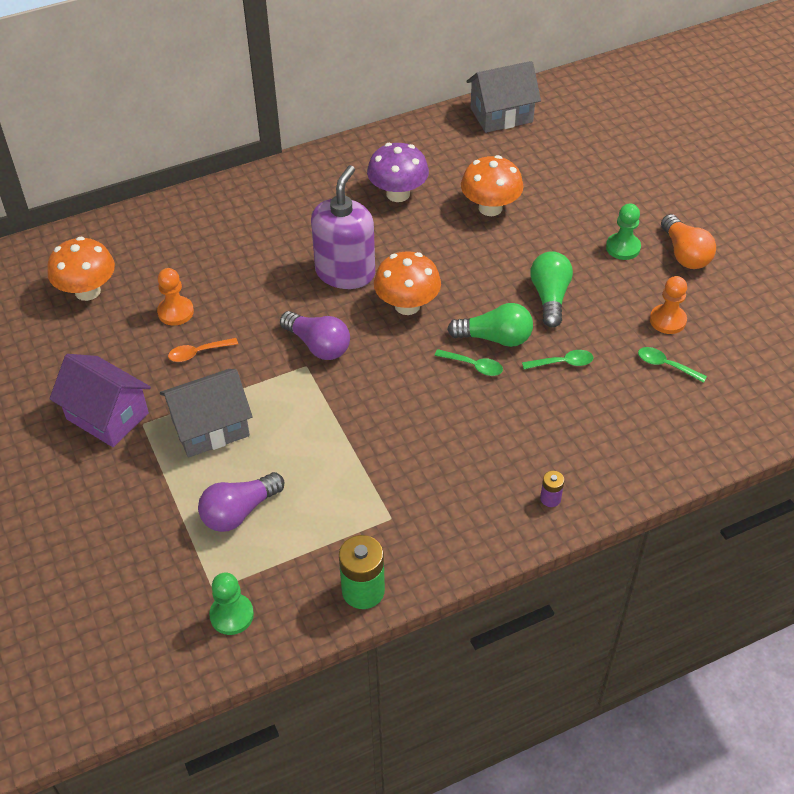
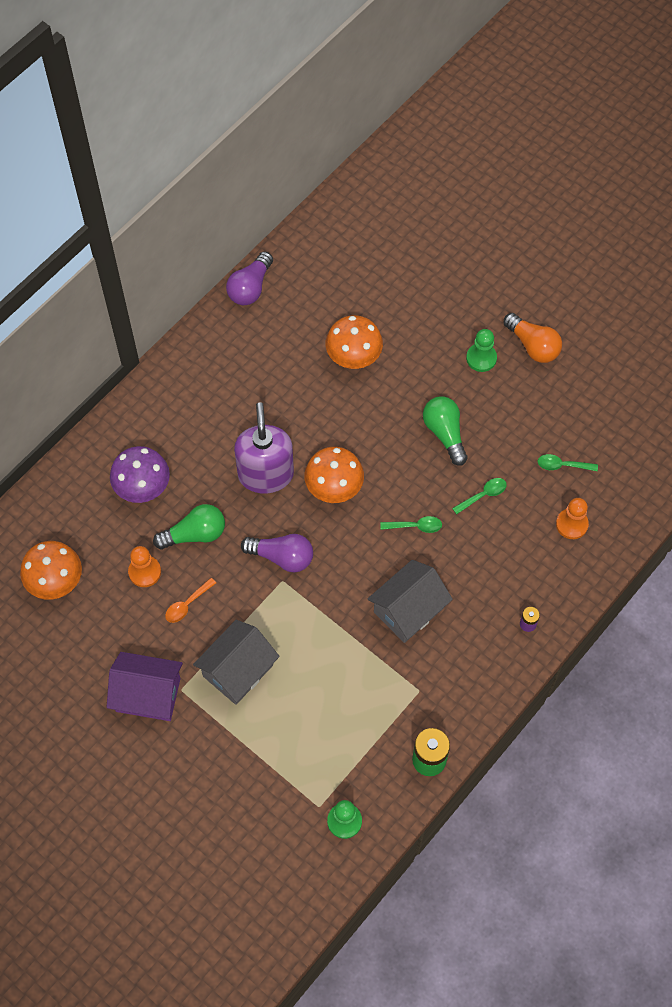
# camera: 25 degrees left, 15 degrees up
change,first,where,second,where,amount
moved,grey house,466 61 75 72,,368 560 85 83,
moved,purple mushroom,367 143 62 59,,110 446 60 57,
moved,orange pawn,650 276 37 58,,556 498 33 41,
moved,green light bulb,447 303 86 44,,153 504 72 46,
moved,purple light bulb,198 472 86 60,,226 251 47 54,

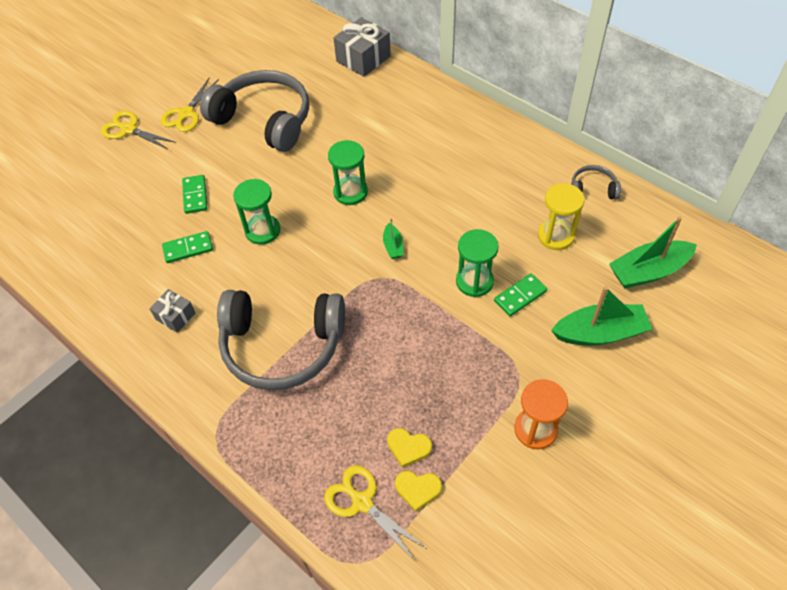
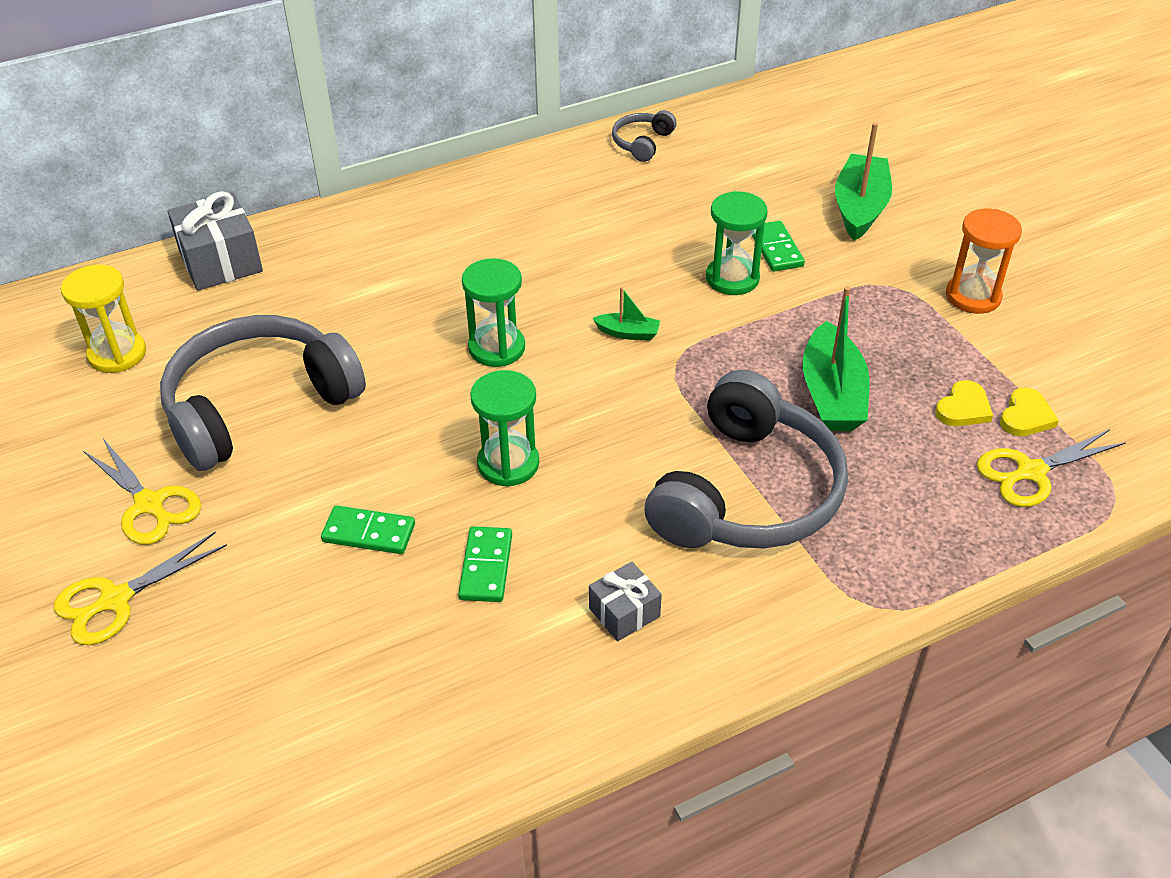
# camera: 70 degrees left, 10 degrees down
change,first,where,second,where,amount
moved,yellow hourglass,538 183 47 67,,61 265 85 108,
moved,green boat,609 216 88 72,,803 286 67 145,

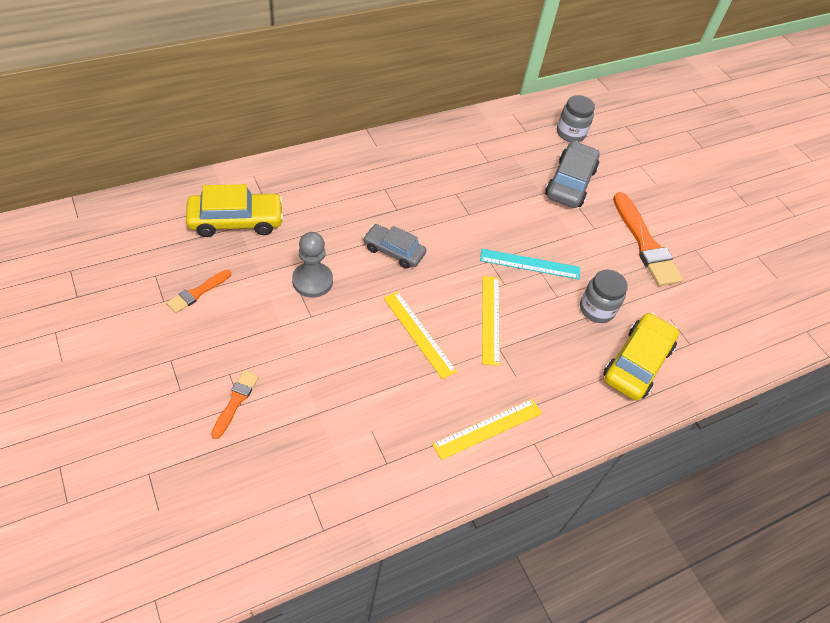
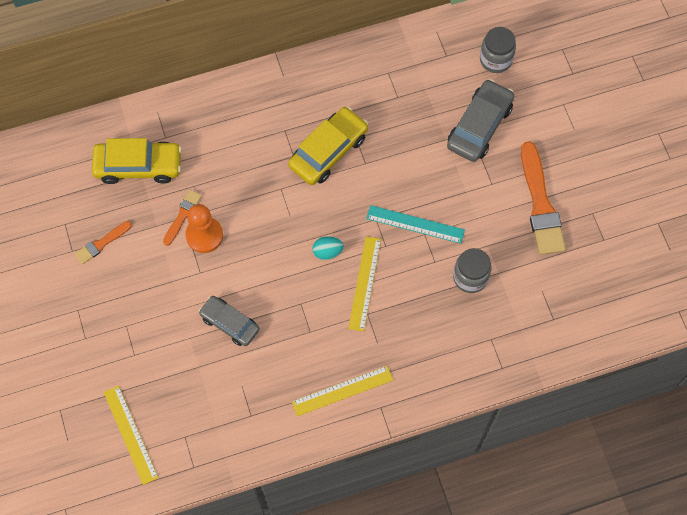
# camera: 15 degrees right, 15 degrees up
change,first,where,second,where,amount
moved,grey car,363 224 63 45,,199 296 61 50,
recoloured,grey pawn,292 232 41 66,orange pawn,185 204 38 49,
moved,yellow ruler,383 291 74 88,,104 385 54 100,
moved,yellow car,603 313 76 88,,288 107 80 78,
moved,orange brush,211 370 48 69,,163 190 39 56,
added,,,turquoise egg,313 236 31 24,

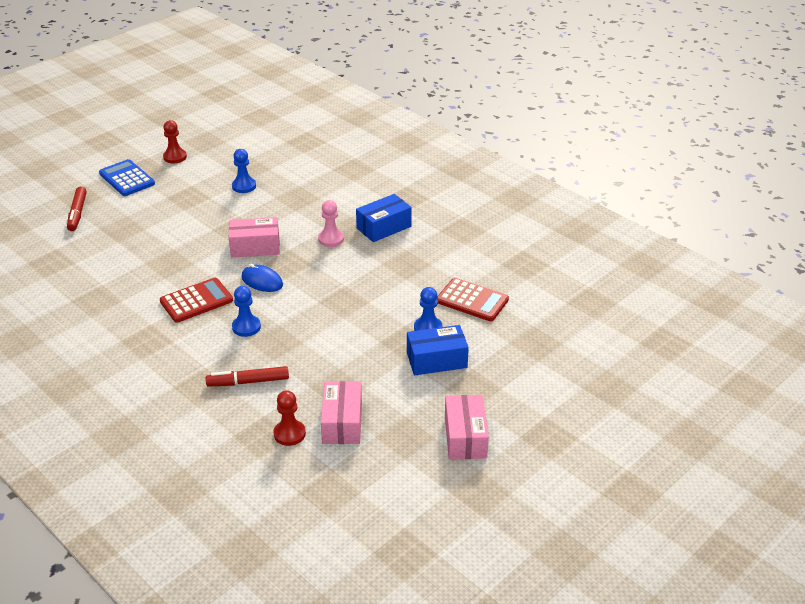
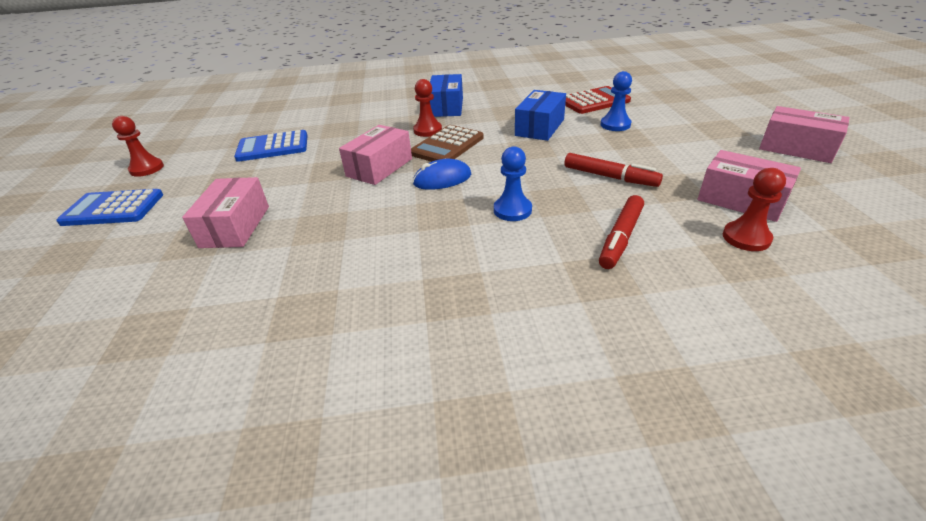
# camera: 50 degrees left, 0 degrees up
change,first,where,second,where,amount
replaced,blue pawn,232 149 24 44,blue calculator,234 130 73 32,
moved,red marker,67 186 20 45,,564 153 99 34,
recoloured,pink pawn,318 200 26 47,red pawn,413 79 29 58,
removed,red calculator,160 278 73 45,,,
moved,blue box,407 325 62 50,,515 90 51 51,
added,,,brown calculator,411 125 73 37,
added,,,pink box,182 177 87 71,

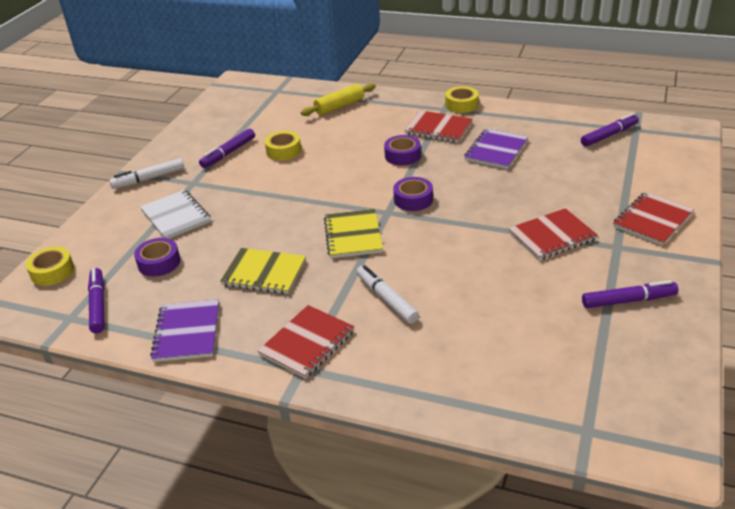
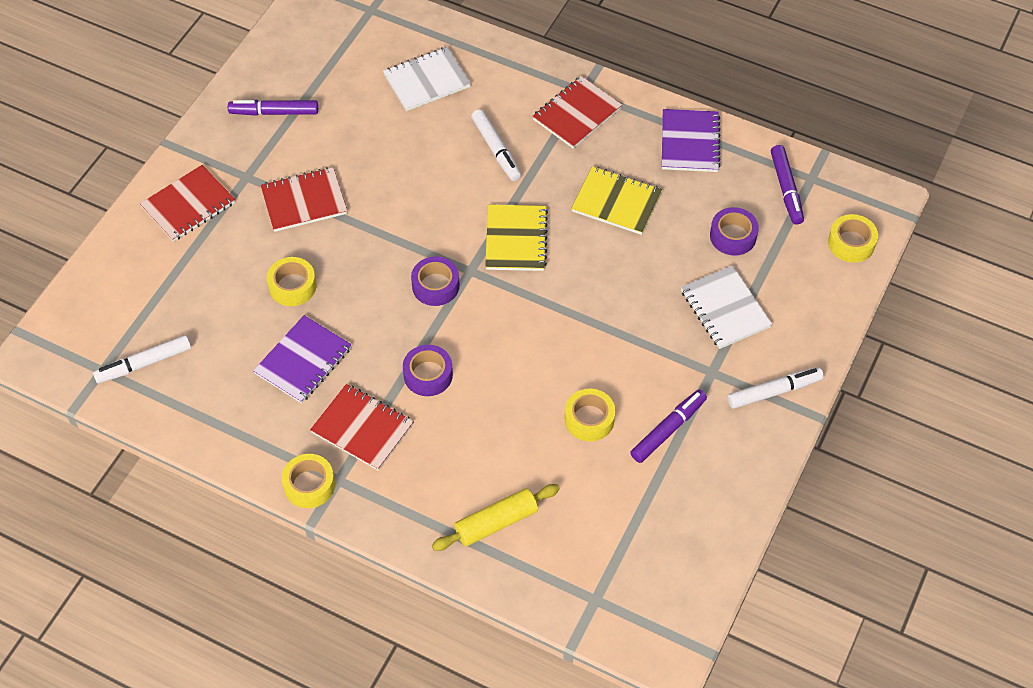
# camera: 175 degrees left, 20 degrees up
change,first,where,second,where,amount
recoloured,purple marker,581 113 58 34,white marker,93 335 98 48,
added,,,white notebook,383 47 88 64,
added,,,yellow tape,267 257 49 49,

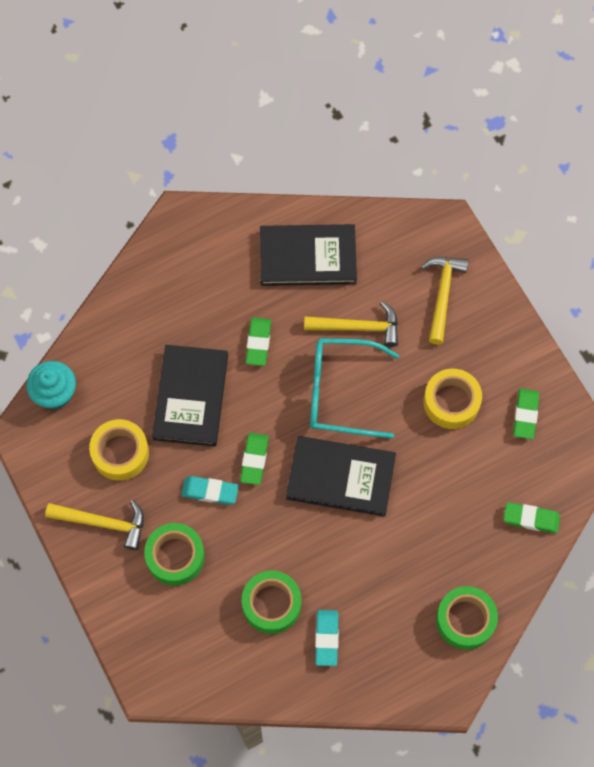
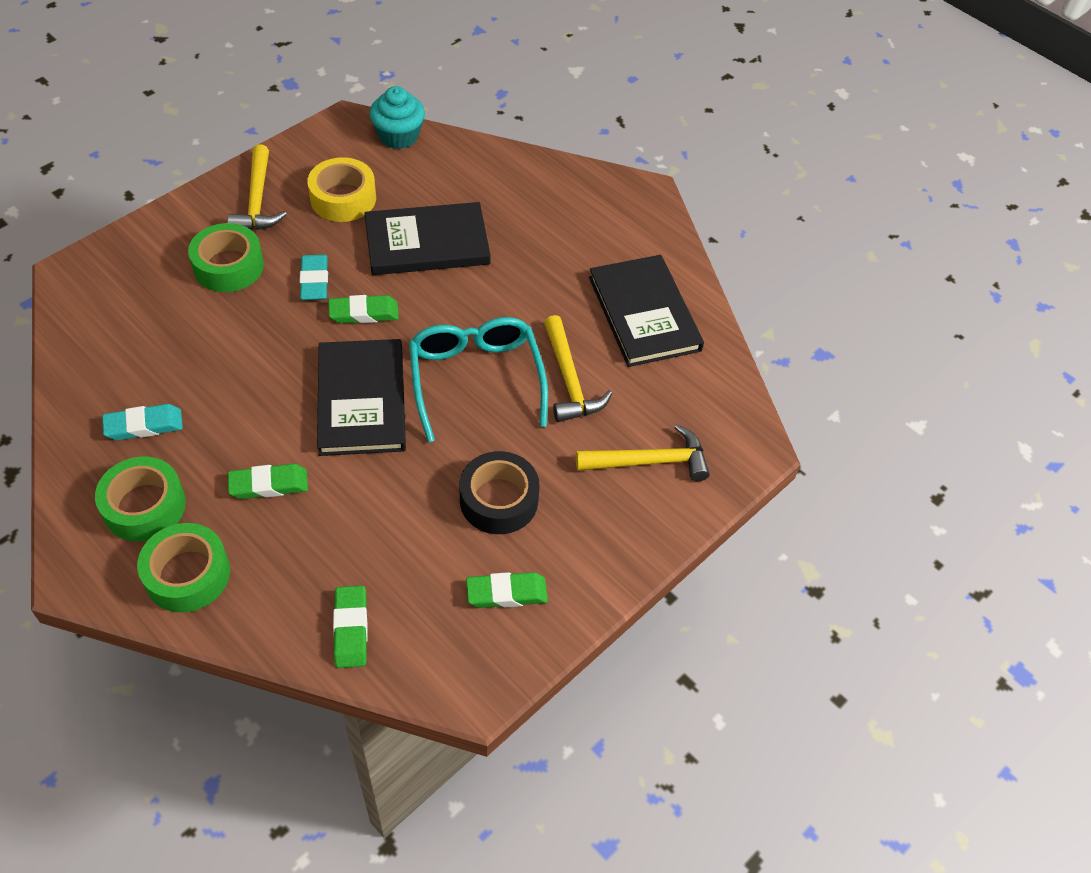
# camera: 70 degrees right, 15 degrees down
change,first,where,second,where,amount
moved,green eraser,246 317 25 49,,228 464 80 35,
recoloured,yellow tape,424 369 58 60,black tape,459 451 81 83,
moved,green tape,242 570 59 64,,95 456 91 85,

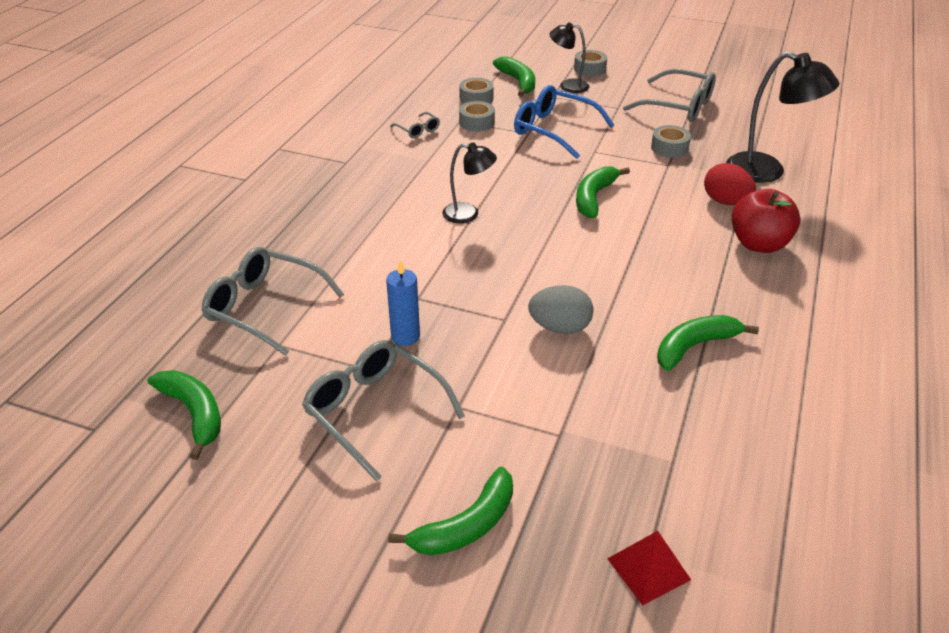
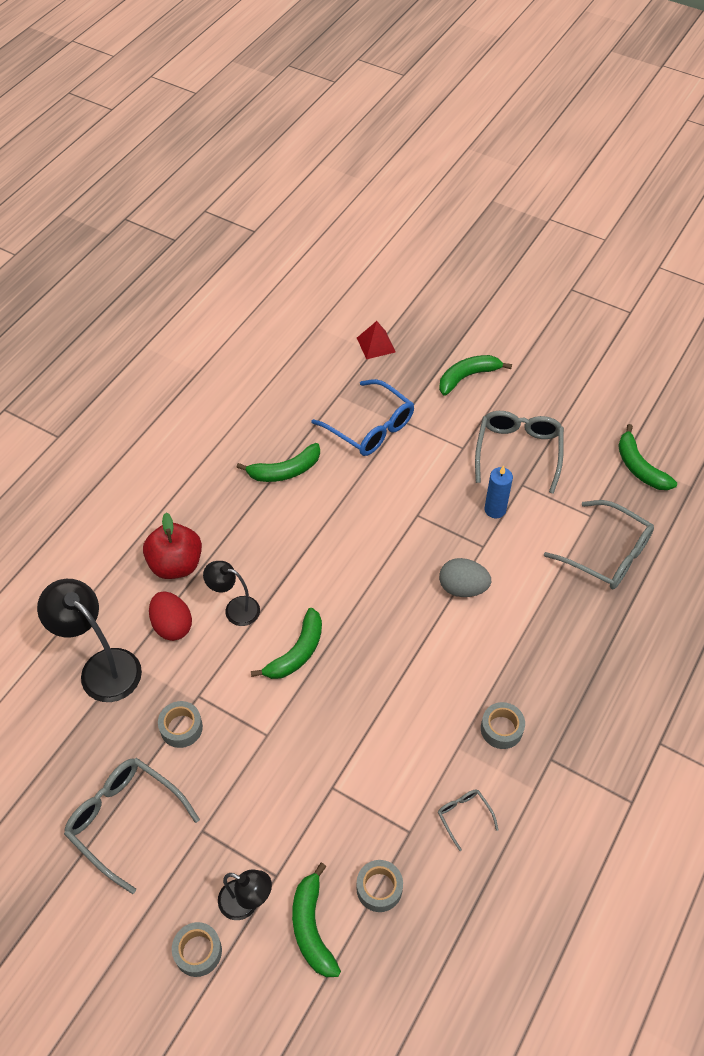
# camera: 170 degrees left, 15 degrees up
change,first,where,second,where,amount
moved,blue glasses,514 85 100 74,,312 379 102 77,
moved,grey tape,459 101 36 31,,481 702 44 47,
moved,black lamp,442 142 55 81,,203 561 57 65,
moved,grey egg,528 285 66 49,,439 558 52 39,
turned,grey glasses,302 340 163 142,,475 411 89 83,135 degrees counterclockwise

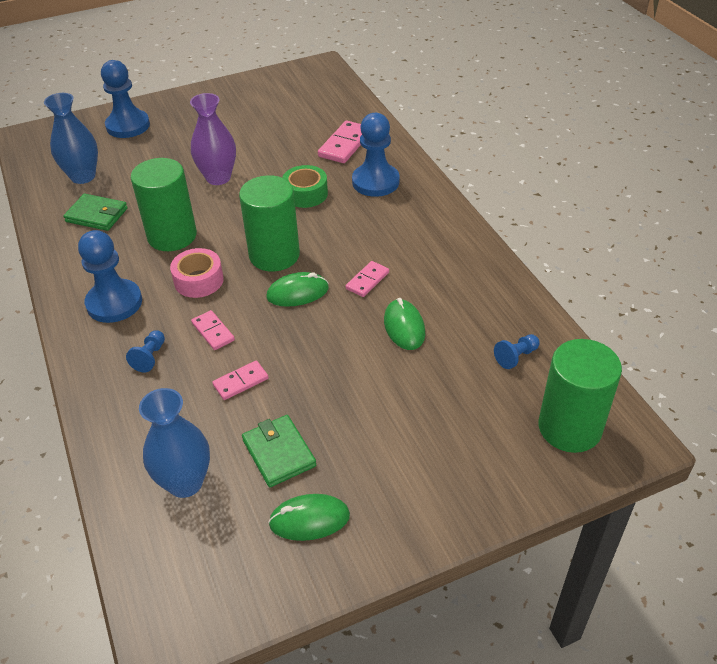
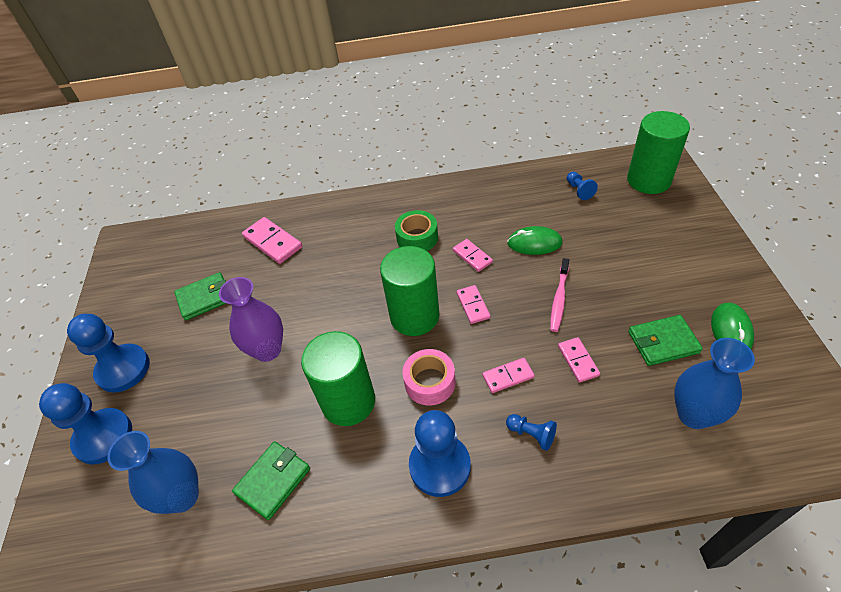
# camera: 70 degrees left, 5 degrees up
change,first,where,second,where,amount
moved,blue pawn,352 113 48 84,,67 314 83 79,
moved,green tape,282 165 46 43,,395 210 43 41,
replaced,green mouse,267 272 62 35,pink domino,457 285 34 39,
added,,,pink toothbrush,550 258 19 74,
added,,,green wallet,174 272 52 49,

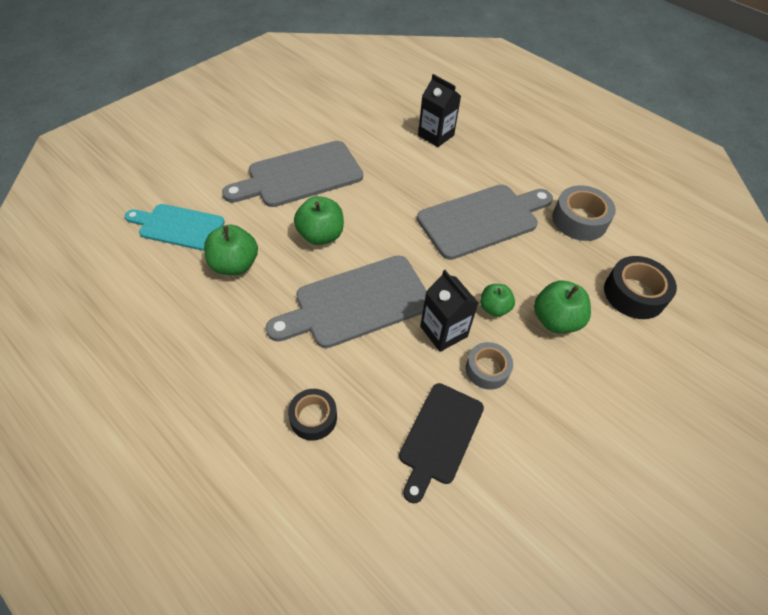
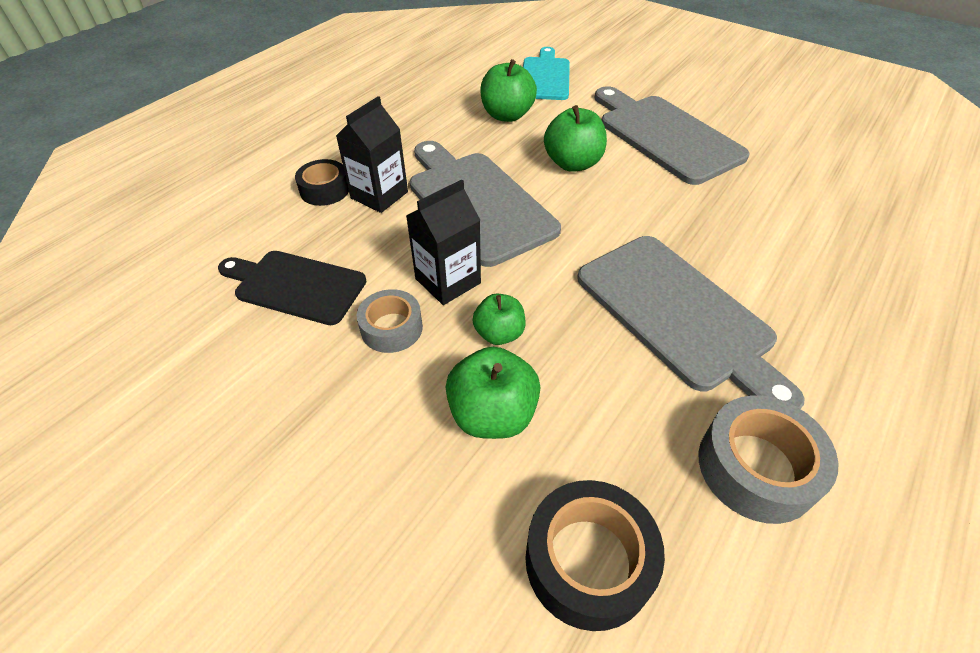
# camera: 85 degrees right, 5 degrees down
change,first,where,second,where,amount
moved,black carton,418 74 43 73,,336 96 72 117,

